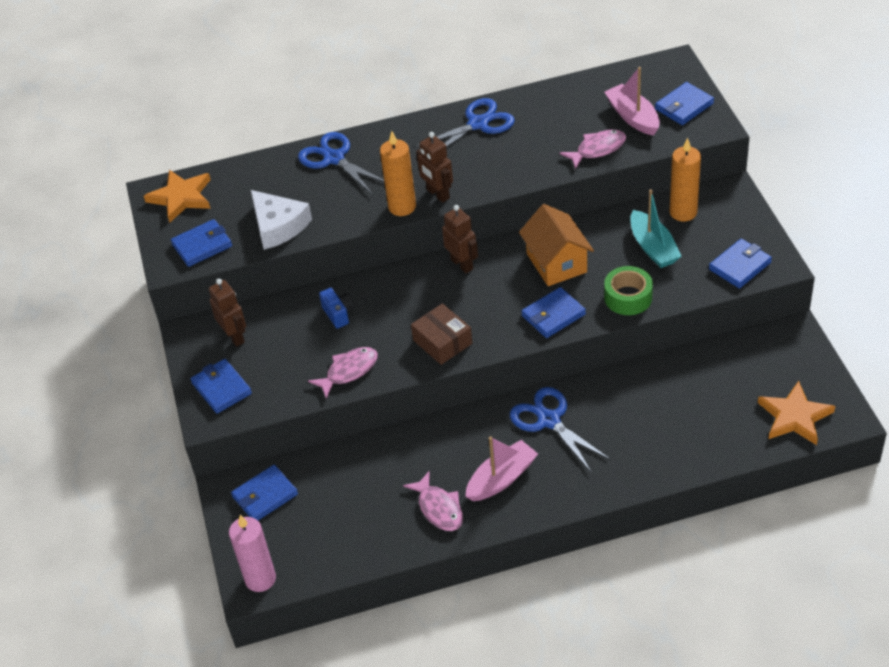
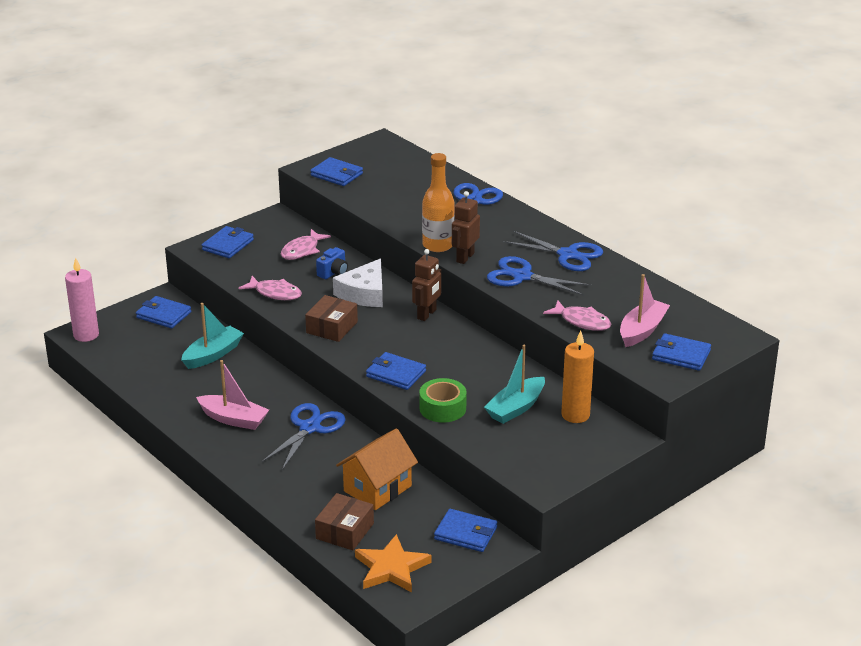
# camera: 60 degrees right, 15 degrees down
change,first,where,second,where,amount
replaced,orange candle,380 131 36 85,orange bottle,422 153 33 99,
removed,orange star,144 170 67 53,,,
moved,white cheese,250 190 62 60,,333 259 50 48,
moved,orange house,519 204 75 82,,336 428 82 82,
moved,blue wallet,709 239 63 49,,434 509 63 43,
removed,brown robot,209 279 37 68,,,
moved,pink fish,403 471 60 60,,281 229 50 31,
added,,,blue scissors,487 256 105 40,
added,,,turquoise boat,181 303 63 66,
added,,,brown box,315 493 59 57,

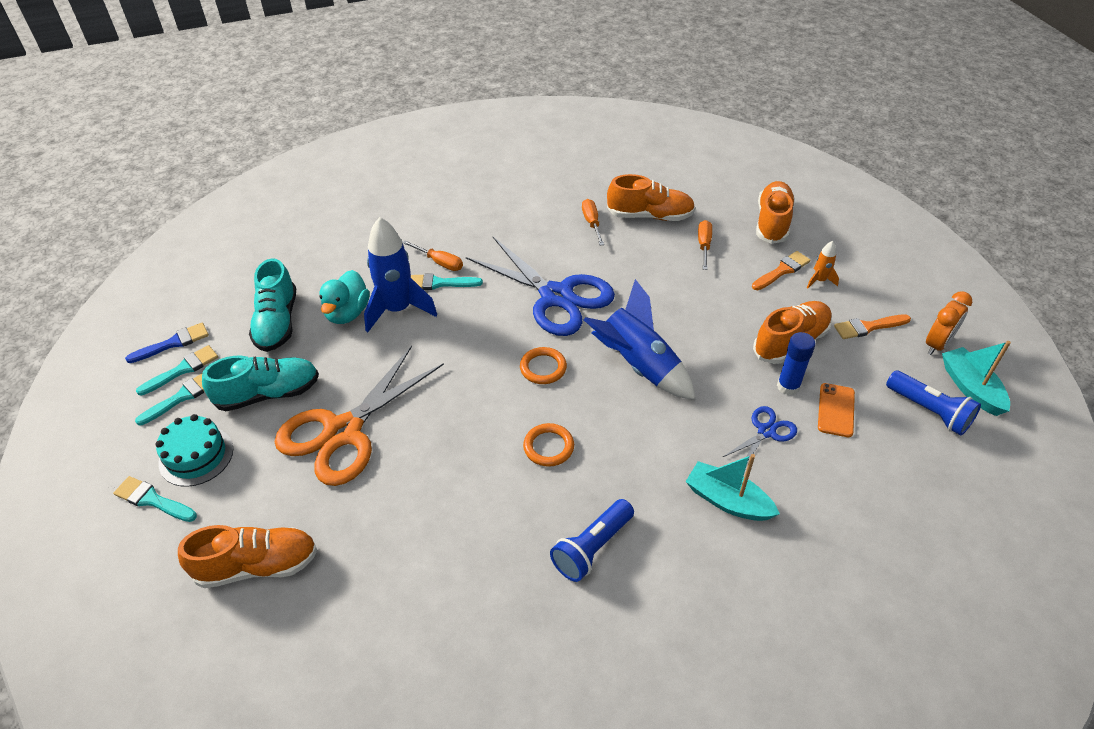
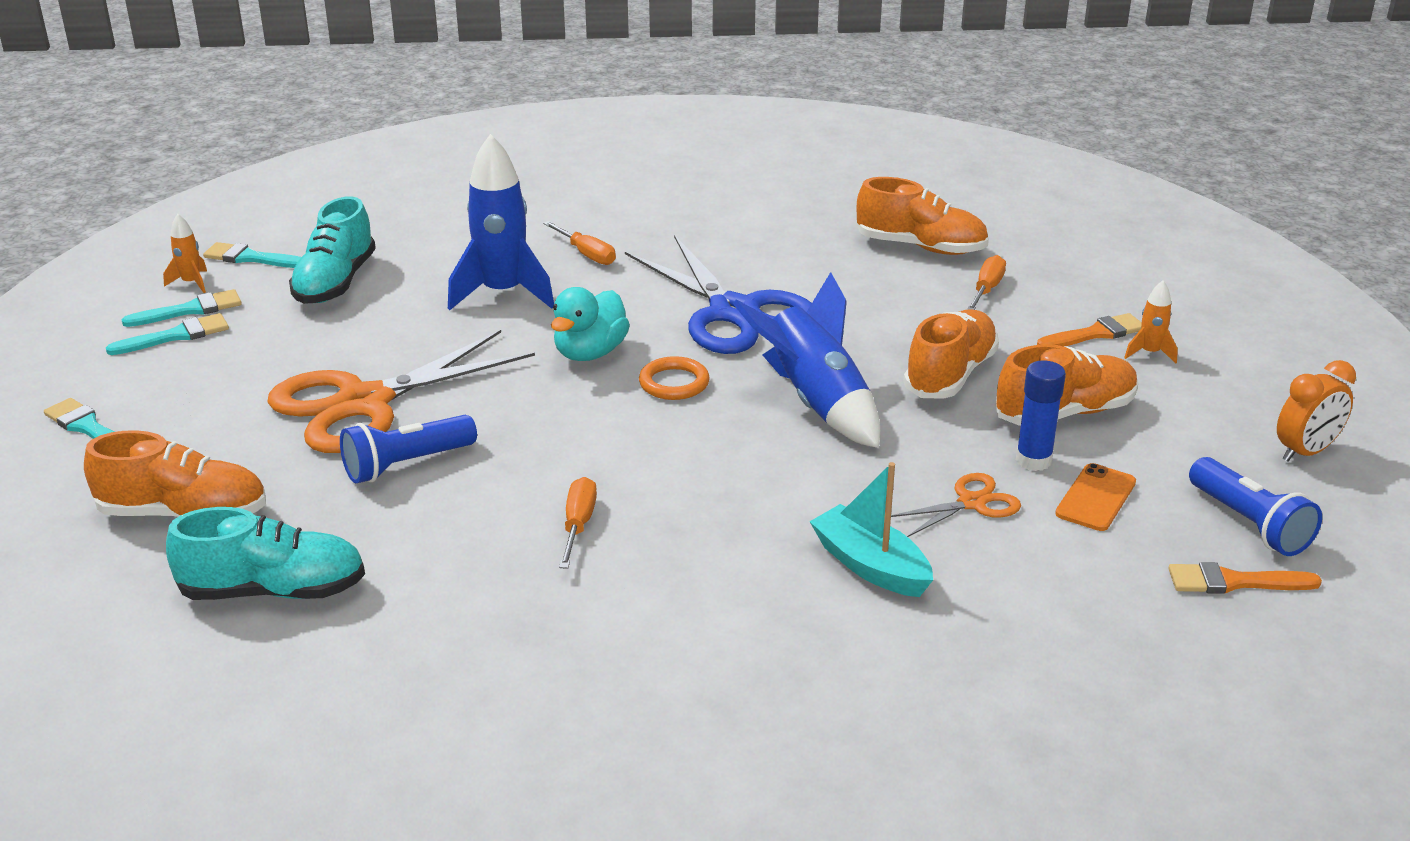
# camera: 15 degrees right, 15 degrees down
change,first,where,second,where,amount
moved,orange shoe,756 181 39 63,,903 309 96 90,
moved,orange screwdriver,582 199 22 47,,559 477 38 92,
moved,turquoise duck,319 270 51 54,,551 287 79 74,
moved,turquoise brush,411 274 72 16,,203 242 98 26,
moved,orange brush,834 314 77 25,,1168 562 154 32,
replaced,blue brush,125 323 84 40,orange rocket,163 214 44 79,
removed,turquoise boat,942 341 69 75,,,
moved,turquoise shoe,202 356 117 55,,166 507 199 93,
recoloured,blue scissors,723 406 74 54,orange scissors,891 473 130 64,
removed,turquoise cake,155 414 78 73,,,
removed,orange ring,523 423 51 44,,,
moved,blue flashlight,550 499 84 83,,340 415 137 68,

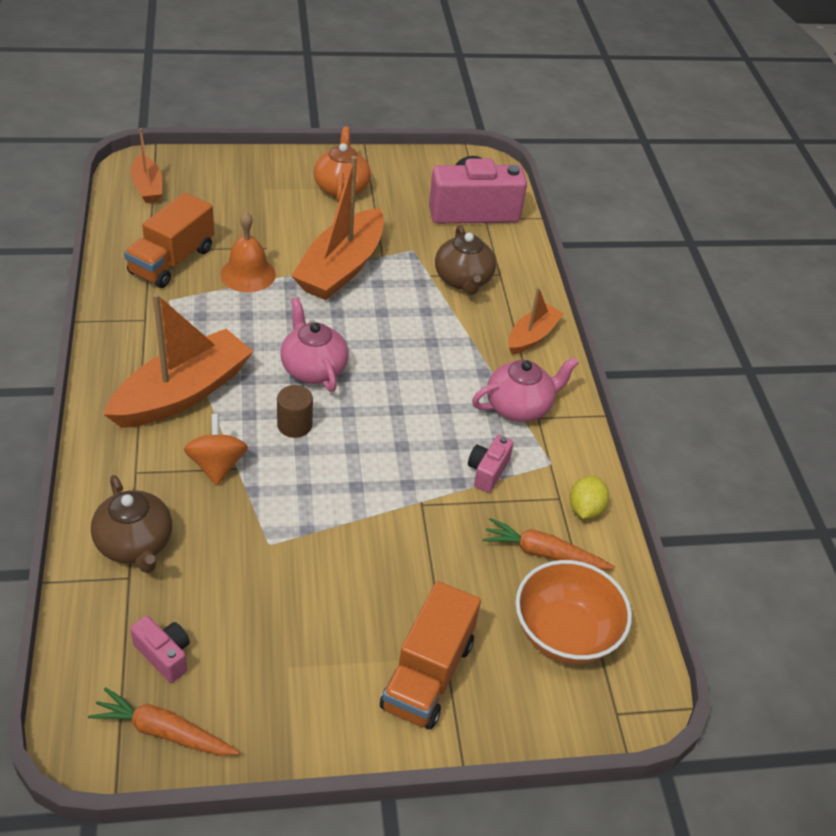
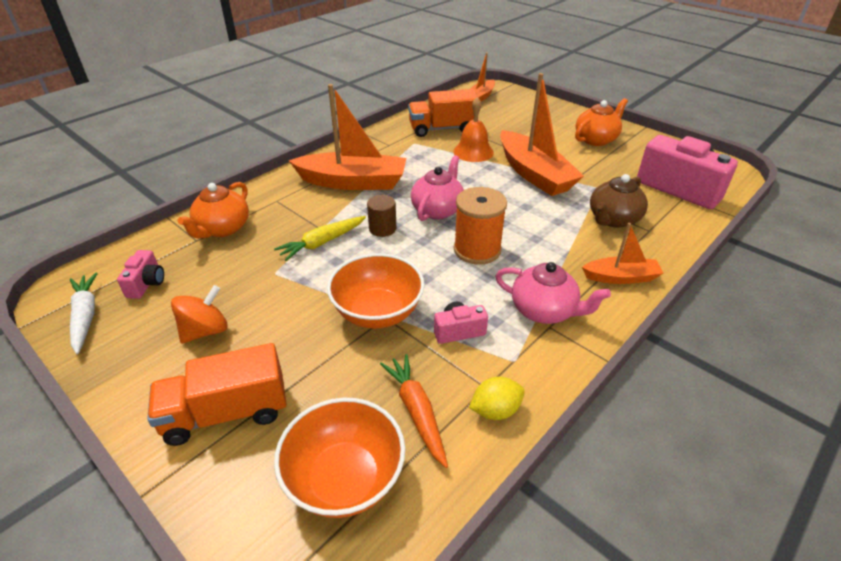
# camera: 55 degrees right, 5 degrees down
change,first,where,second,where,amount
turned,orange boat,291 156 93 144,,500 73 84 123,105 degrees counterclockwise
moved,orange spinning top,184 414 64 71,,171 285 57 59,
recoloured,brown teapot,91 475 81 98,orange teapot,178 182 71 57,
recoloured,orange carrot,88 687 152 69,white carrot,70 273 28 81,
added,,,orange spool,454 187 53 78,
added,,,yellow carrot,274 216 92 45,
added,,,orange bowl,327 253 98 75,

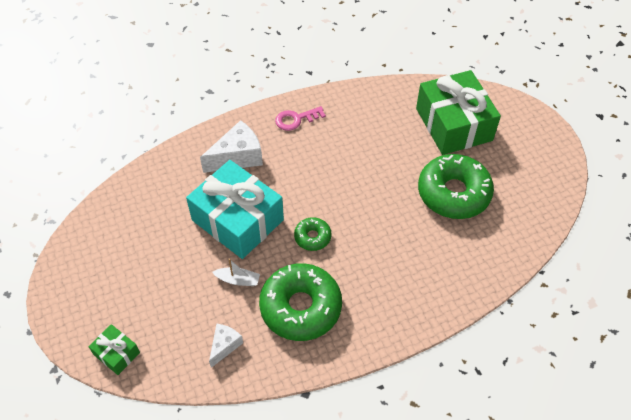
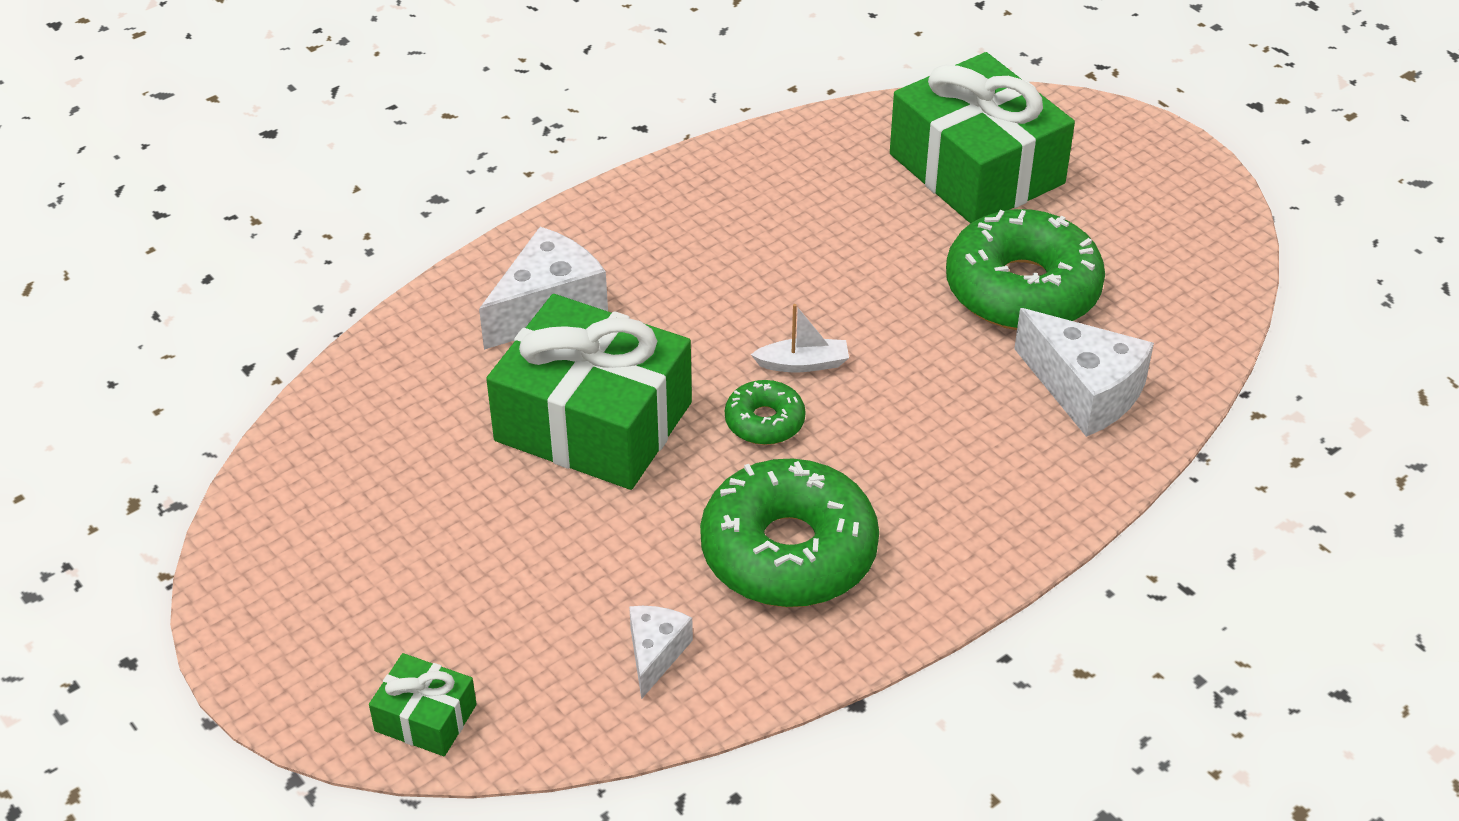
# camera: 15 degrees left, 10 degrees down
change,first,where,second,where,amount
removed,pink key,275 106 51 25,,,
recoloured,turquoise gift,186 160 98 99,green gift,486 294 206 196,
moved,white boat,212 259 48 27,,751 304 98 68,
added,,,white cheese,1014 308 140 129,

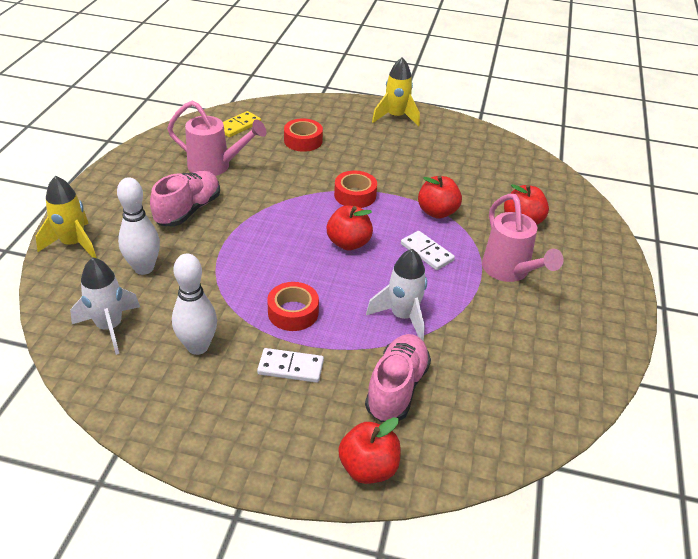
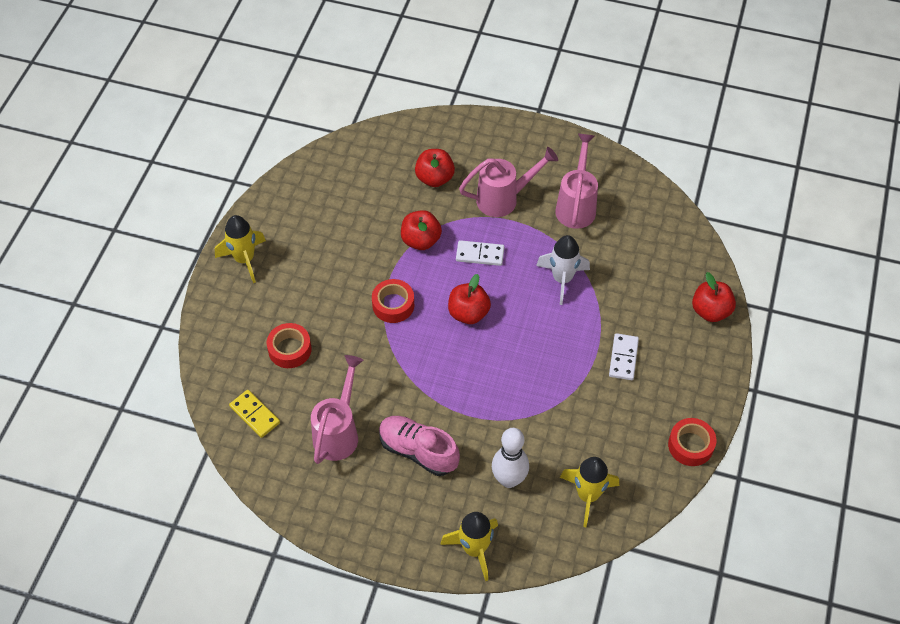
# camera: 85 degrees left, 15 degrees up
change,first,where,second,where,amount
turned,white domino,401 231 54 39,,456 240 48 26,45 degrees clockwise
removed,white bowling pin,172 254 45 101,,,
recoloured,white rocket,70 257 70 98,yellow rocket,560 457 59 70,
moved,red tape,267 282 52 49,,668 418 48 48,
removed,pink shoe,365 334 66 88,,,
added,,,pink watering can,555 134 43 95,

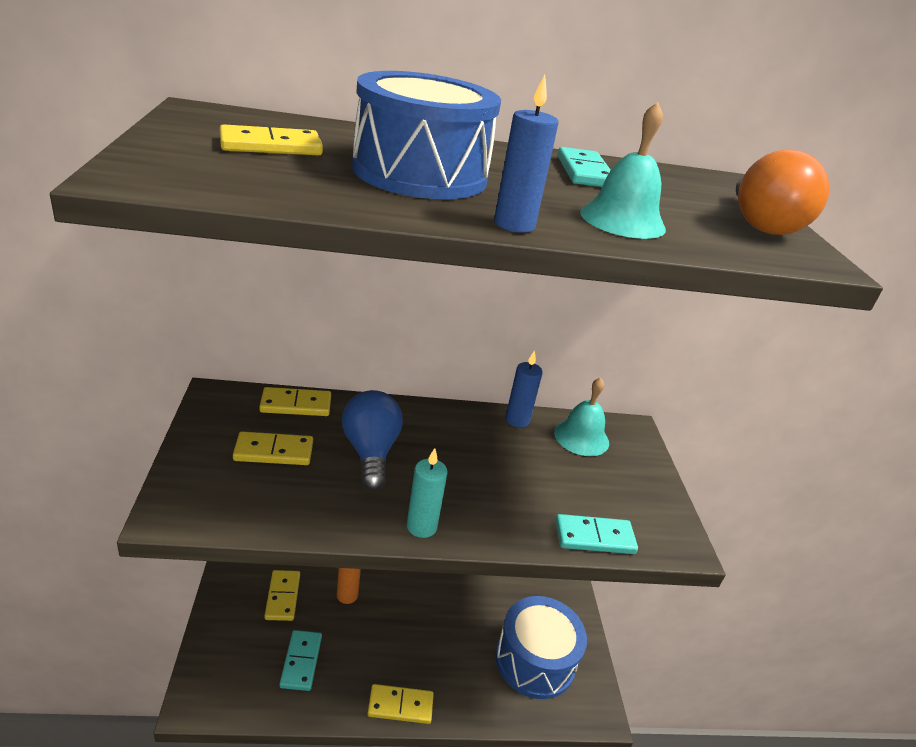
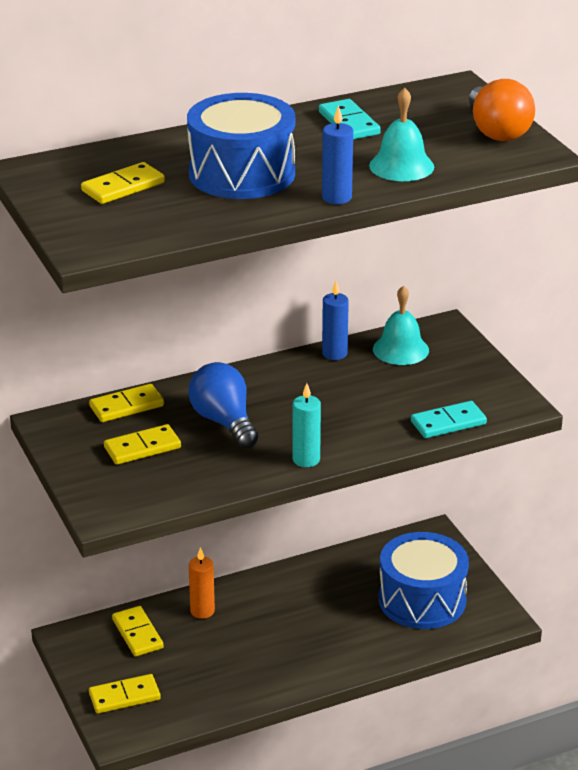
# camera: 15 degrees left, 0 degrees up
change,first,where,second,where,amount
removed,turquoise domino,280 630 42 61,,,
moved,yellow domino,368 684 66 40,,89 674 72 40,

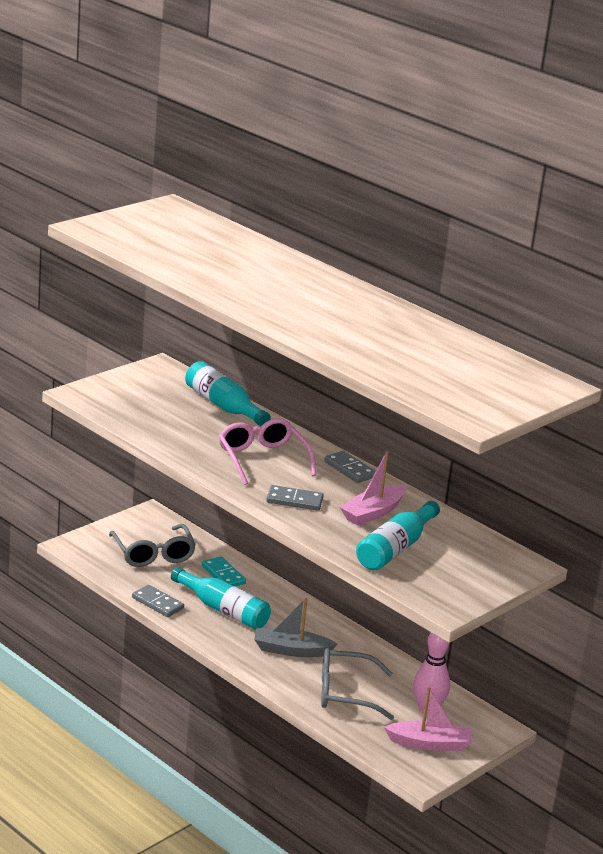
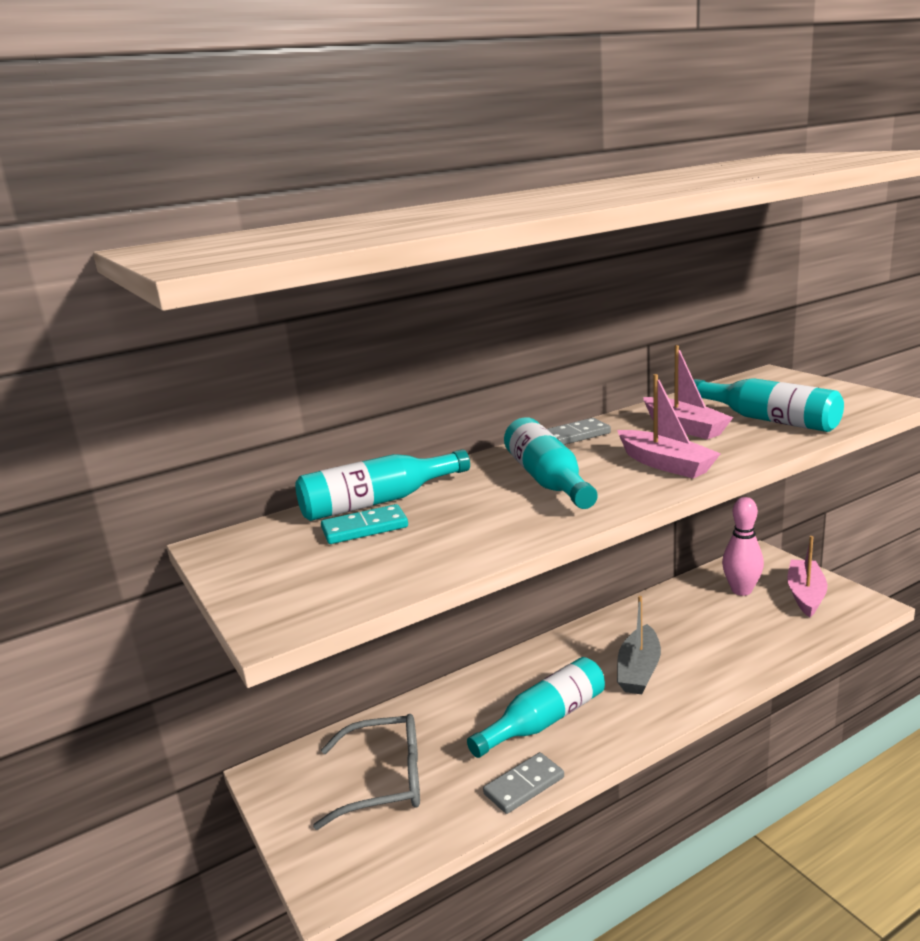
# camera: 70 degrees left, 5 degrees down
change,first,where,second,where,amount
replaced,pink glasses,219 418 97 67,turquoise bottle,504 417 94 92,
replaced,grey domino,266 485 58 26,pink boat,617 374 104 104,
moved,turquoise domino,202 556 44 30,,321 504 87 40,
removed,grey glasses,321 648 73 72,,,

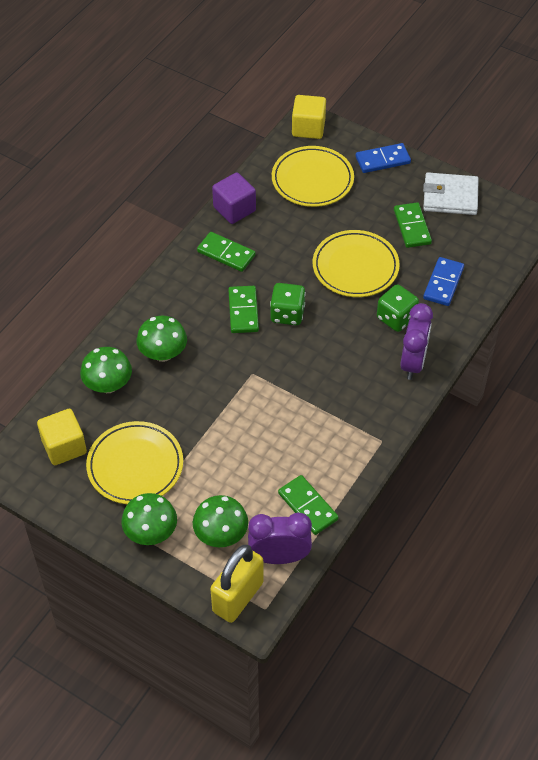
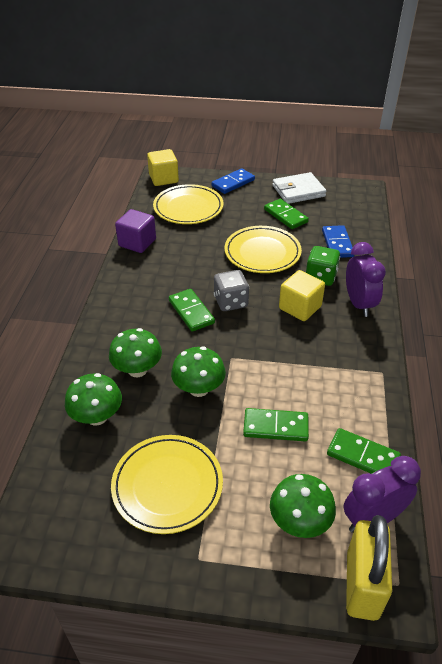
# camera: 25 degrees left, 10 degrees down
change,first,where,second,where,amount
moved,green domino,197 232 59 40,,243 408 66 33,
recoloured,green dice,270 283 36 42,grey dice,214 270 35 41,
moved,yellow cube,37 409 50 56,,279 270 46 51,
moved,green mushroom,121 493 56 52,,171 347 55 50,

